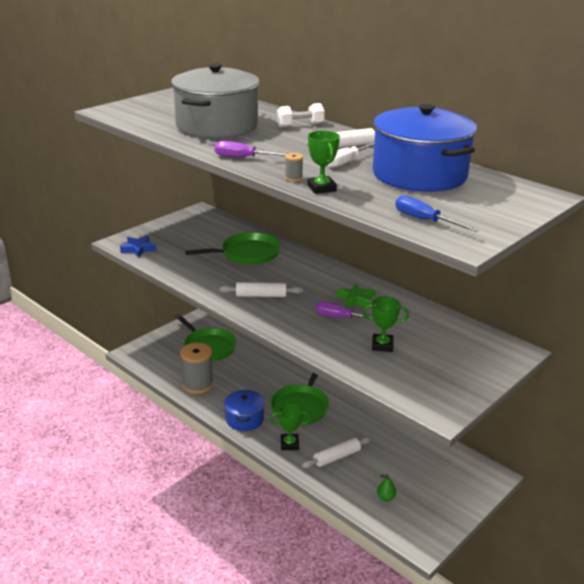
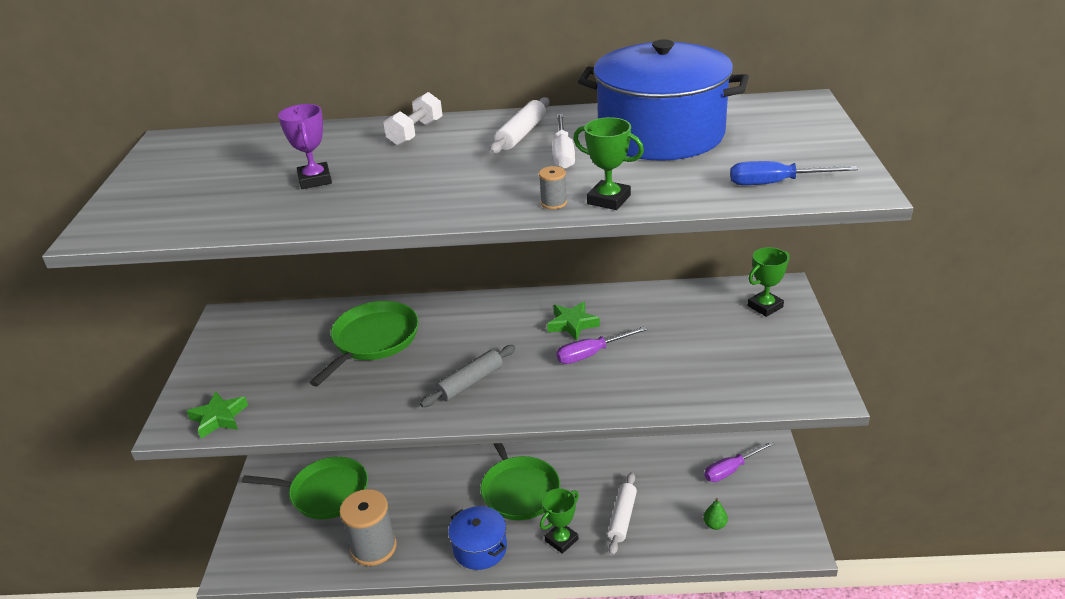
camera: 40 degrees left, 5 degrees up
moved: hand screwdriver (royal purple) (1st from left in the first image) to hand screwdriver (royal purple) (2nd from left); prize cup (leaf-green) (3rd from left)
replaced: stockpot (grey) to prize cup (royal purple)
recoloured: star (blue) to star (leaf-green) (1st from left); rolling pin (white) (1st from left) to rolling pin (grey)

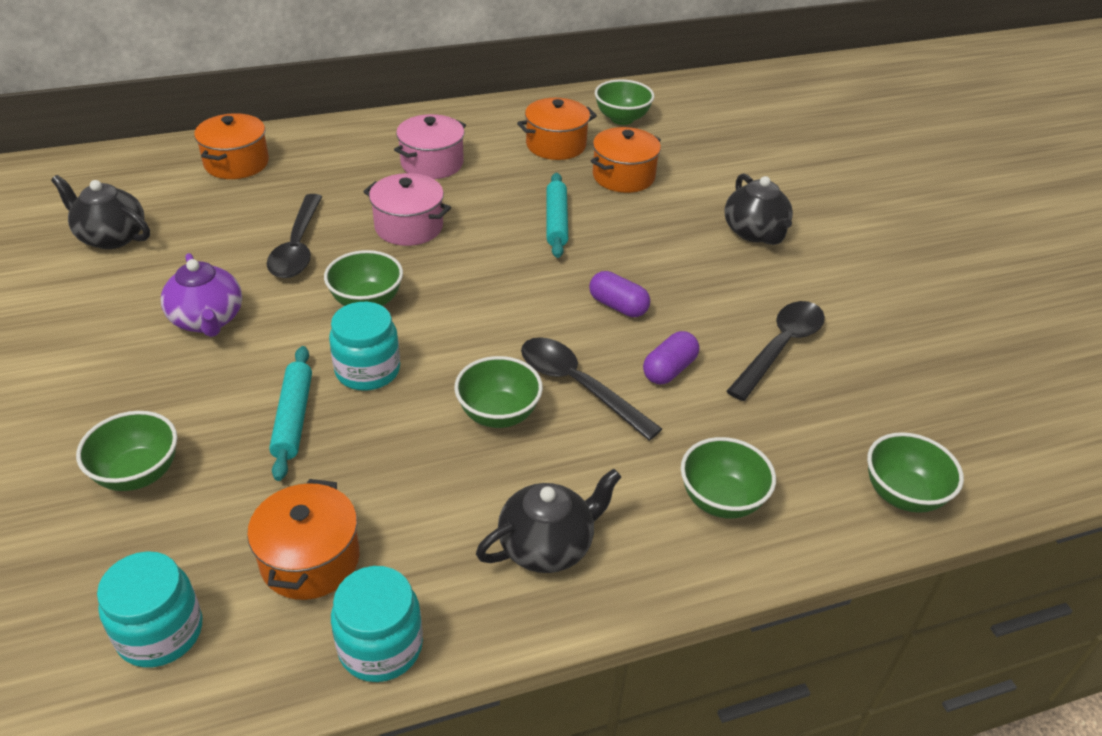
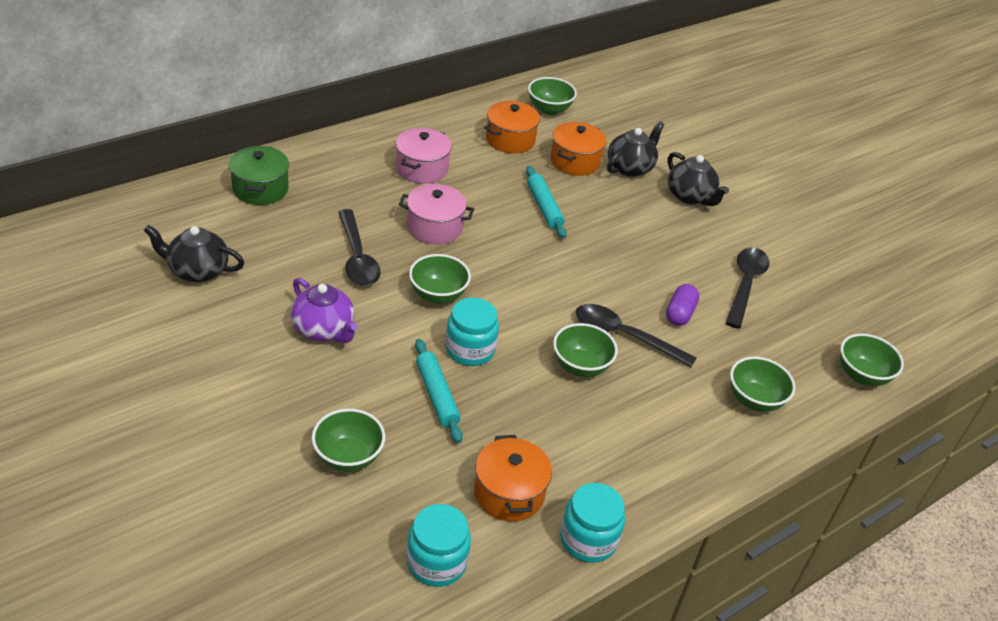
camera: 20 degrees left, 0 degrees up
removed: pill (royal purple) (1st from left)
moved: teapot (ebony) (2nd from left)
recoloured: stockpot (orange) (1st from left) to stockpot (leaf-green)

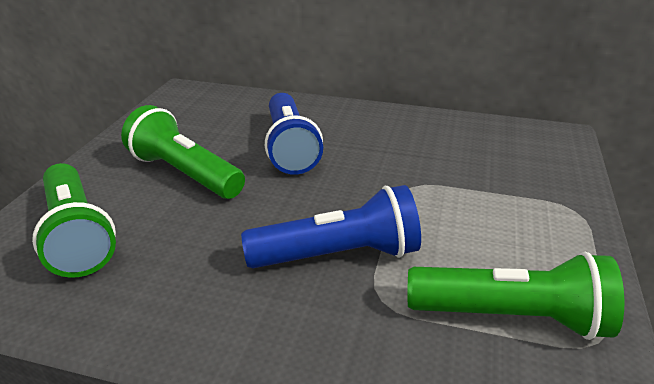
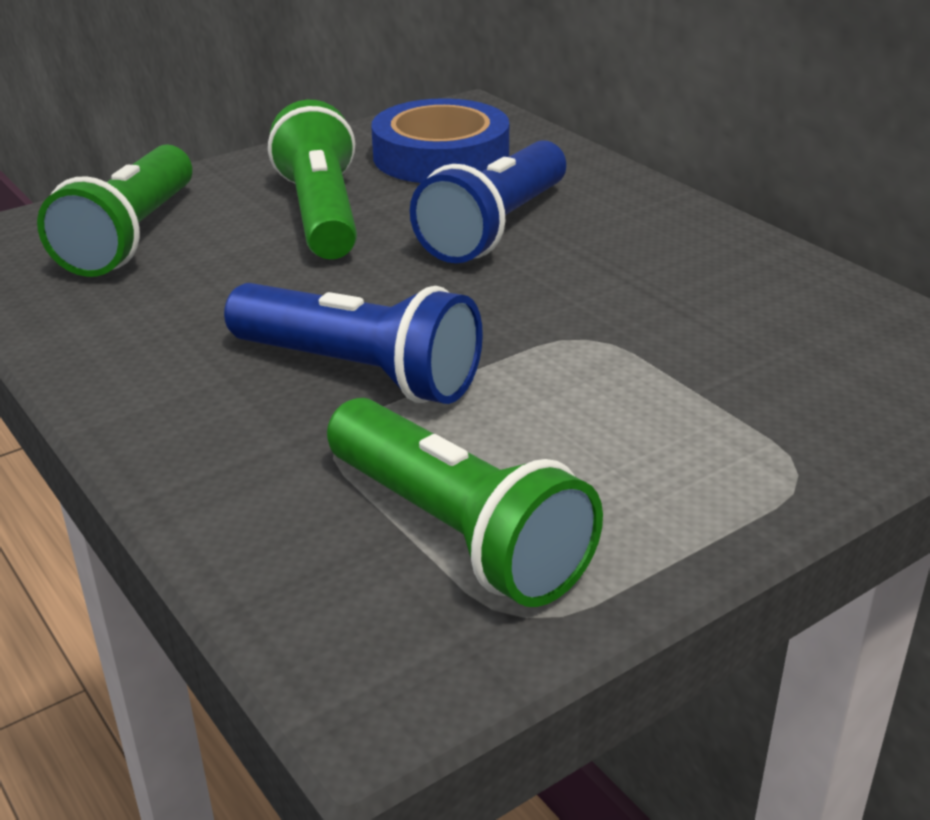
camera: 40 degrees right, 0 degrees up
added: tape (blue)

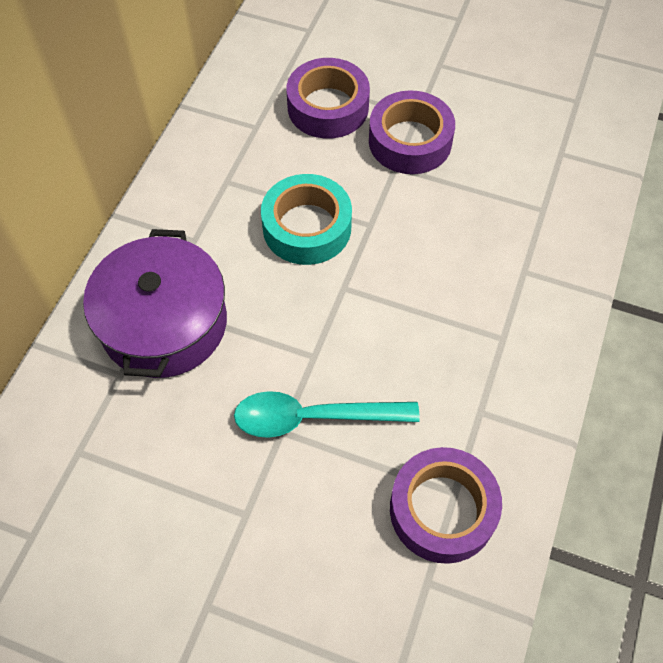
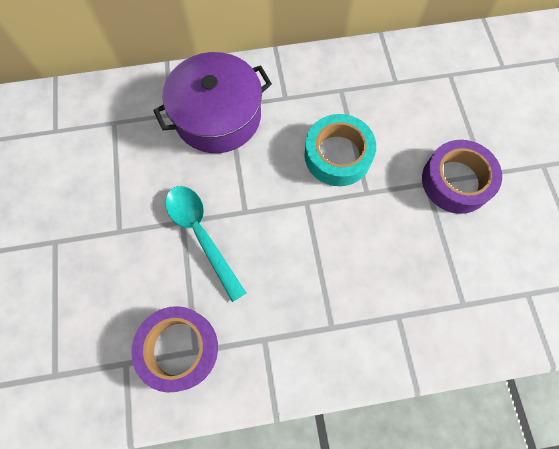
camera: 60 degrees right, 10 degrees up
removed: tape (royal purple) (1st from left)

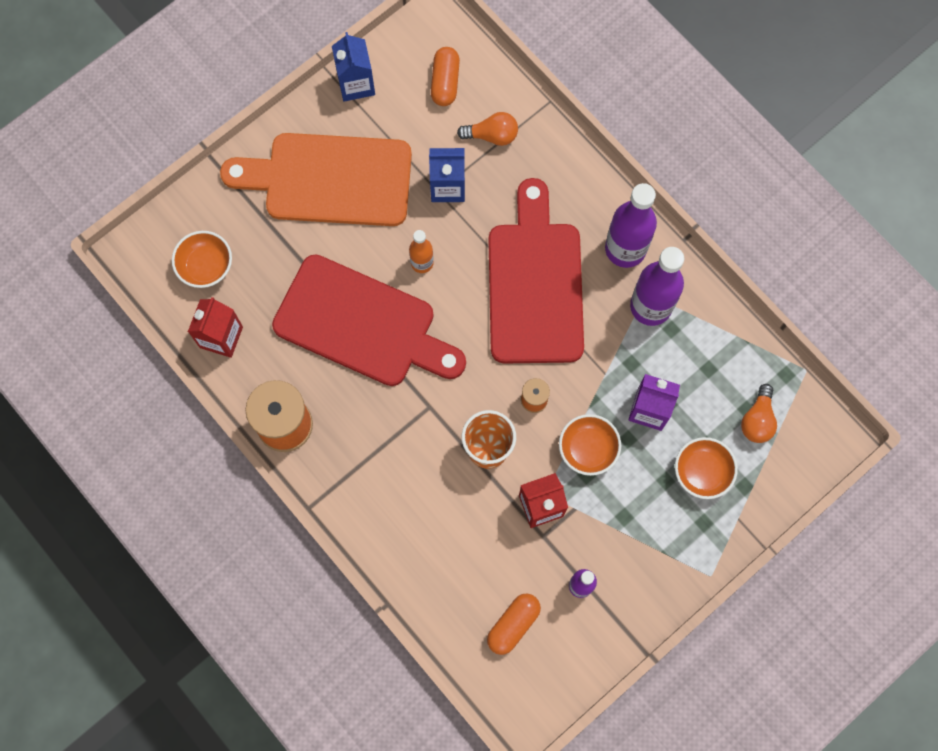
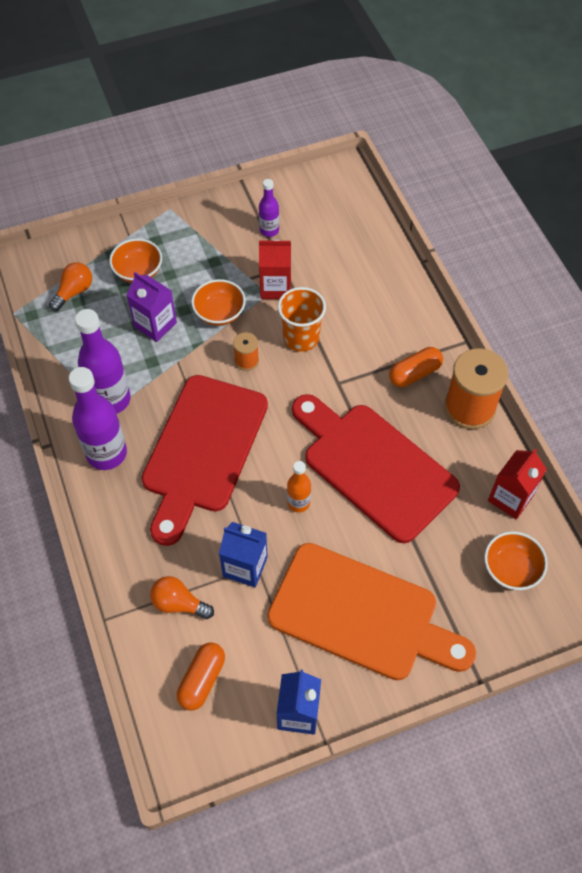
camera: 160 degrees left, 15 degrees down
moved: pill (orange) (2nd from left)

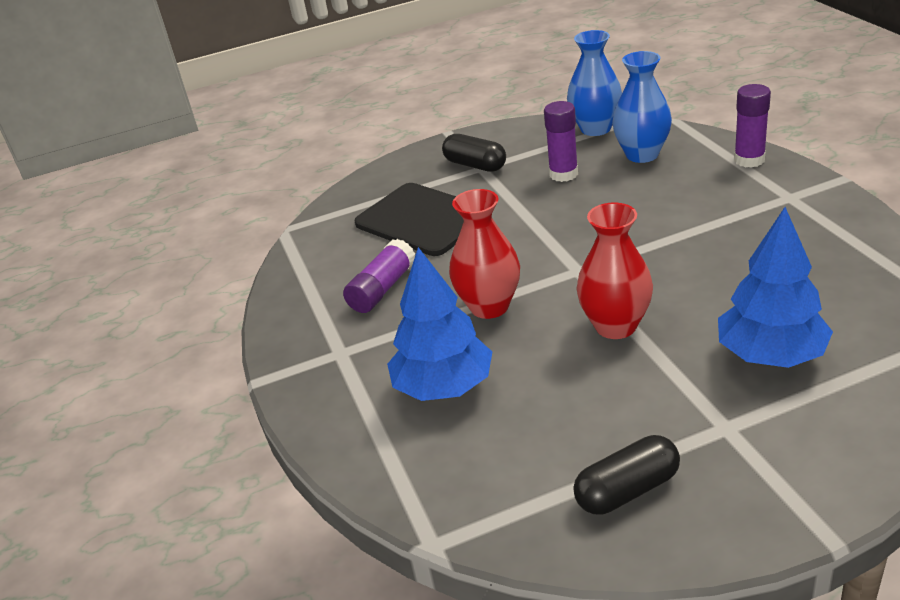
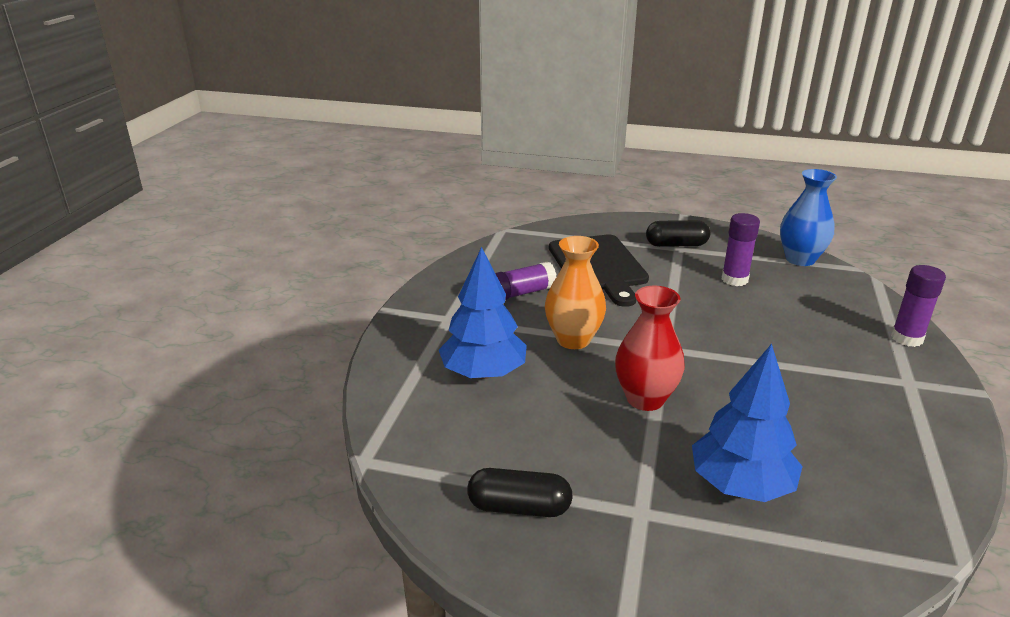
camera: 30 degrees right, 5 degrees down
removed: flower vase (blue) (2nd from left)
recoloured: flower vase (red) (1st from left) to flower vase (orange)
turned: pill (ebony) (1st from left in the first image) 75 degrees counterclockwise

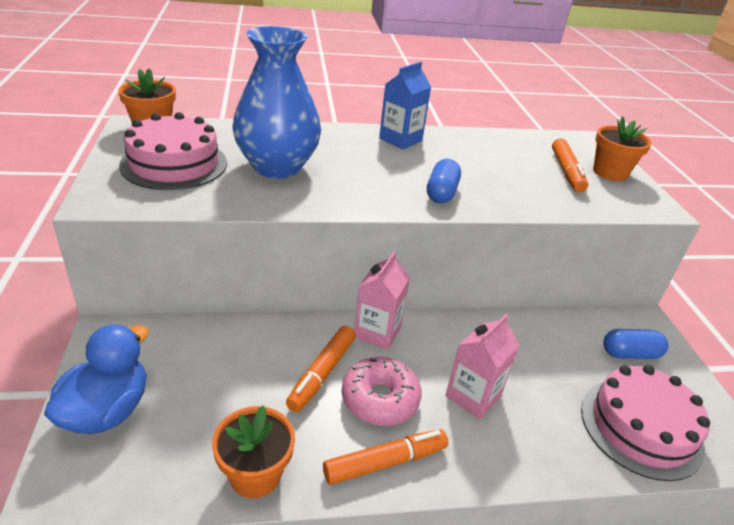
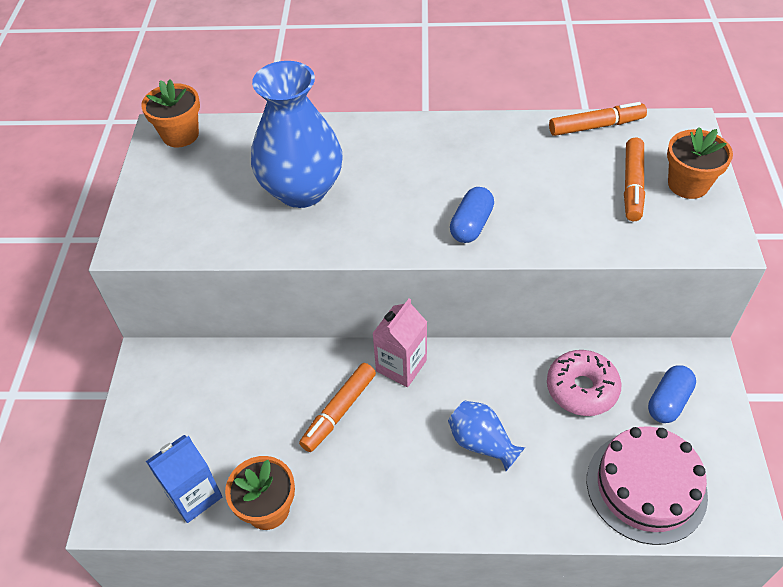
camera: 15 degrees right, 15 degrees up
removed: toy duck (blue); layer cake (rose-pink) (1st from left)
moved: milk carton (blue); glazed donut (rose-pink); felt pen (orange) (2nd from left)
replaced: milk carton (rose-pink) (2nd from left) to flower vase (blue) (2nd from left)
turned: pill (blue) (2nd from left) 60 degrees counterclockwise

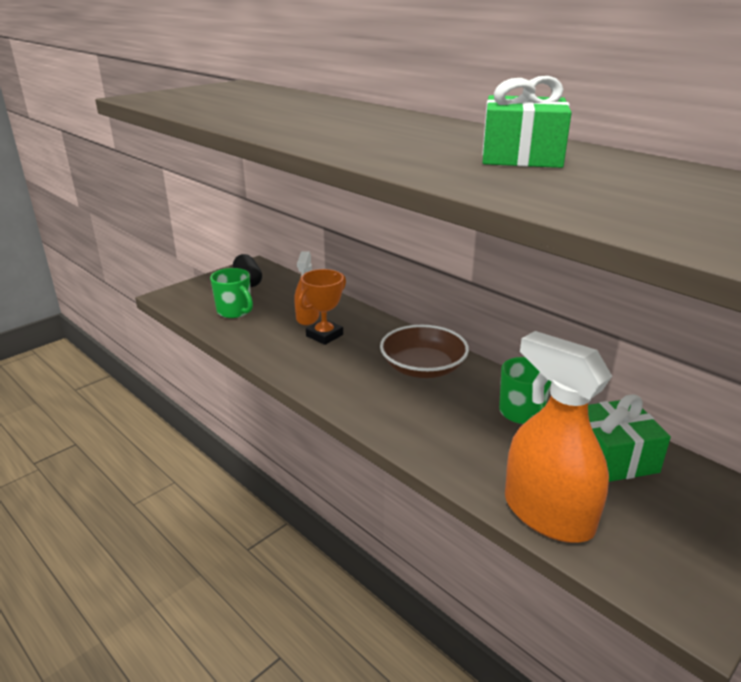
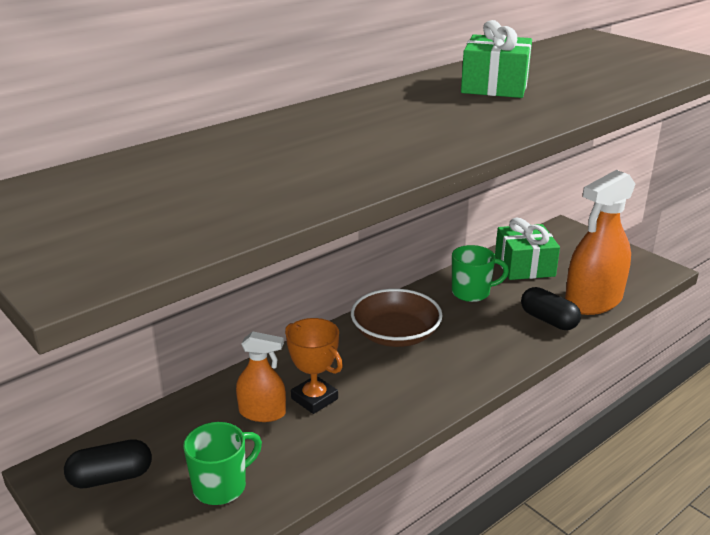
camera: 85 degrees left, 0 degrees up
added: pill (ebony) (2nd from left)

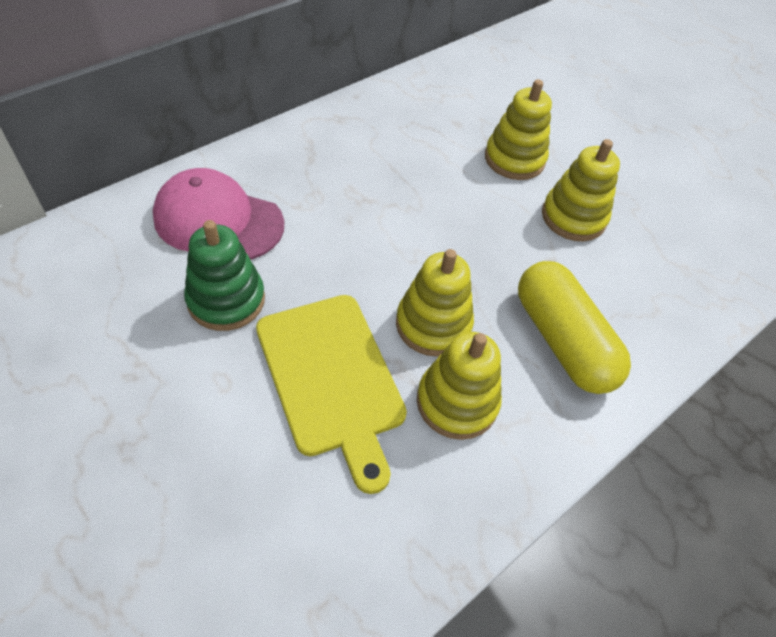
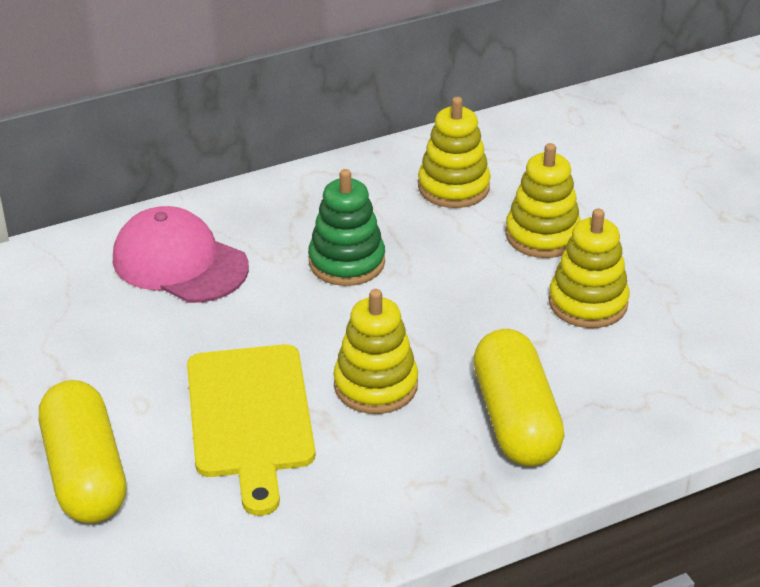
camera: 20 degrees right, 15 degrees down
added: pill (golden) (1st from left)
moved: stacking toy (leaf-green); stacking toy (golden) (2nd from left)

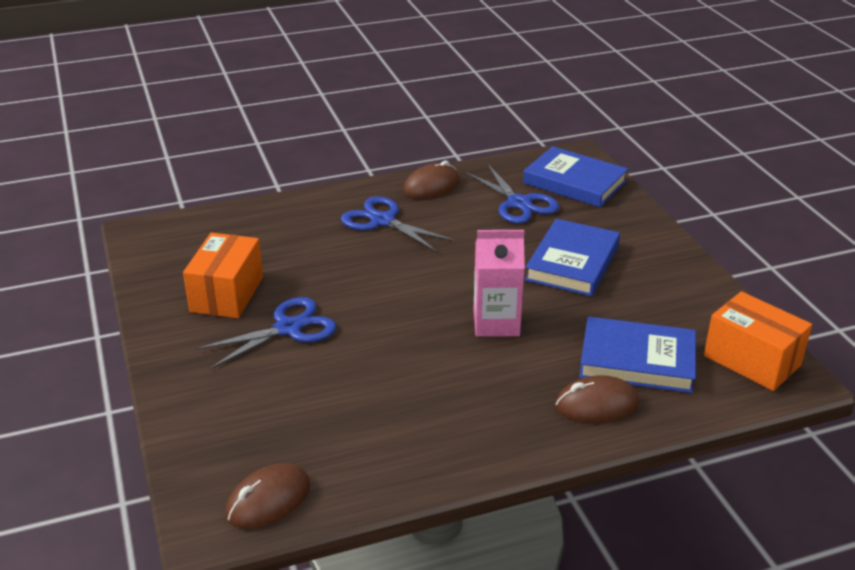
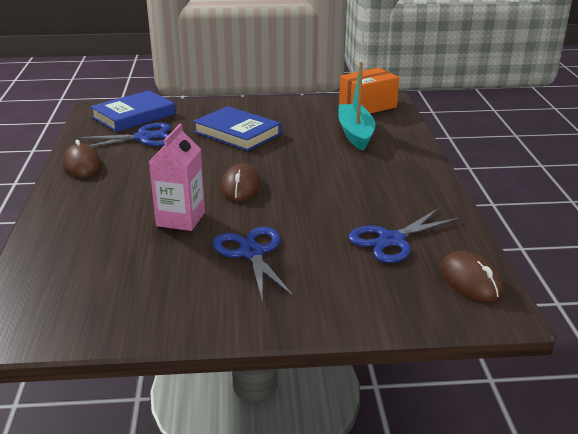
camera: 75 degrees left, 5 degrees down
removed: package (orange) (1st from left)
moved: milk carton (rose-pink); mouse (russet) (3rd from left in the first image) to mouse (russet) (2nd from left); scissors (blue) (2nd from left in the first image) to scissors (blue) (3rd from left)
replaced: book (blue) (3rd from left) to toy boat (aqua)

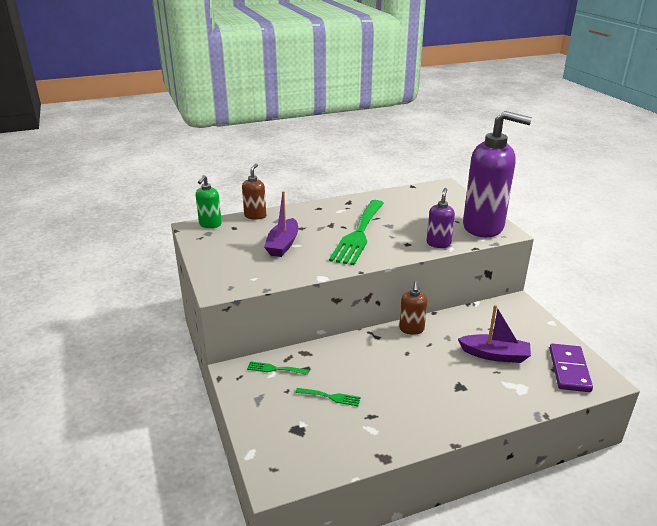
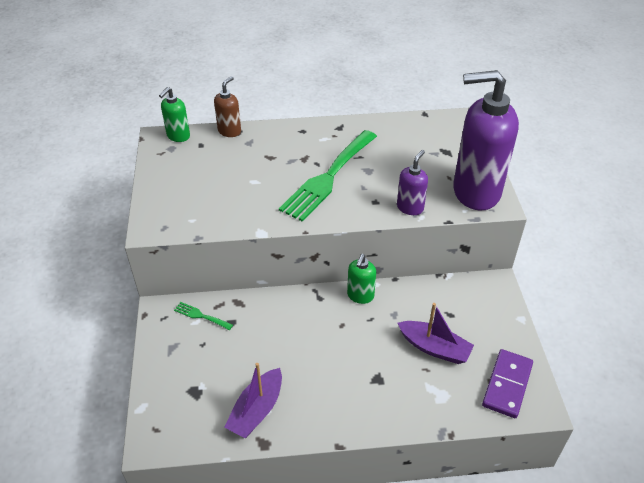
camera: 15 degrees right, 15 degrees up
removed: table fork (leaf-green) (2nd from left)
moved: toy boat (royal purple) (1st from left)
recoloured: soap dispenser (russet) (2nd from left) to soap dispenser (leaf-green) (2nd from left)
turned: soap dispenser (royal purple) (2nd from left) 150 degrees clockwise

